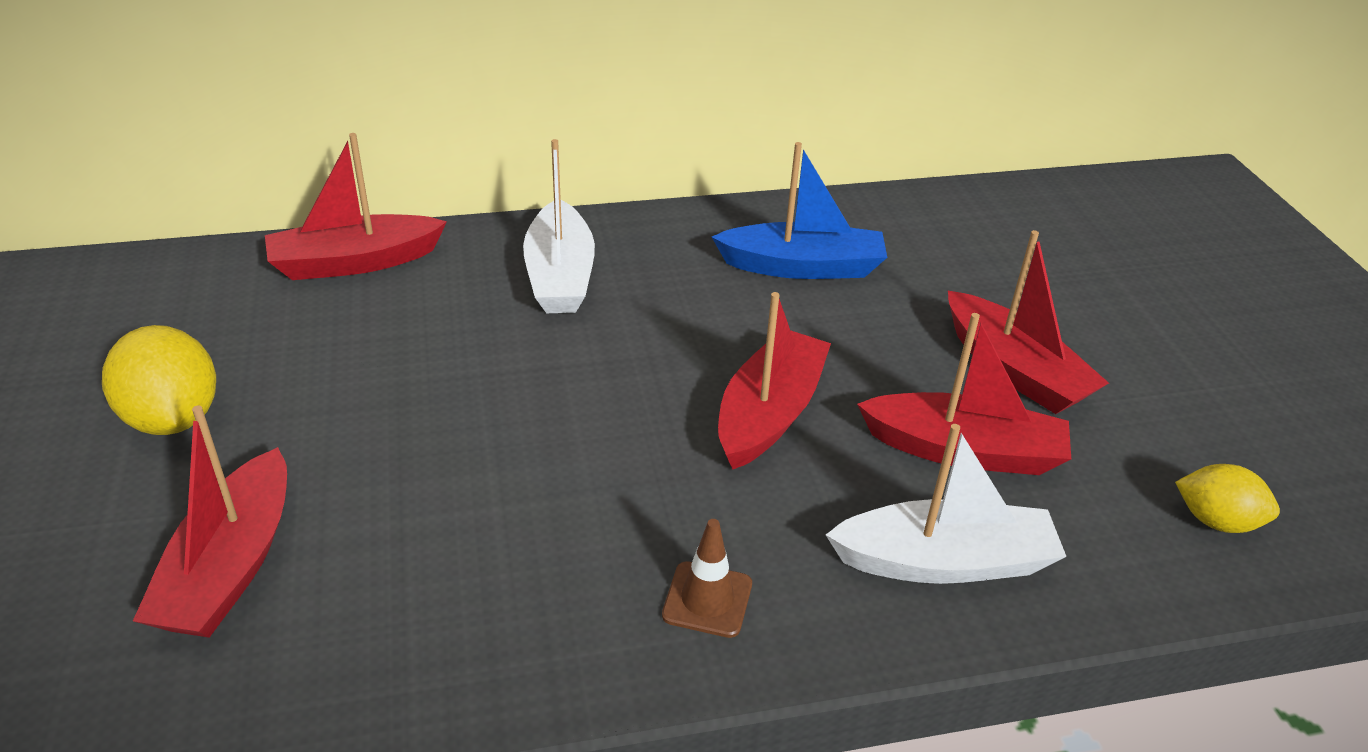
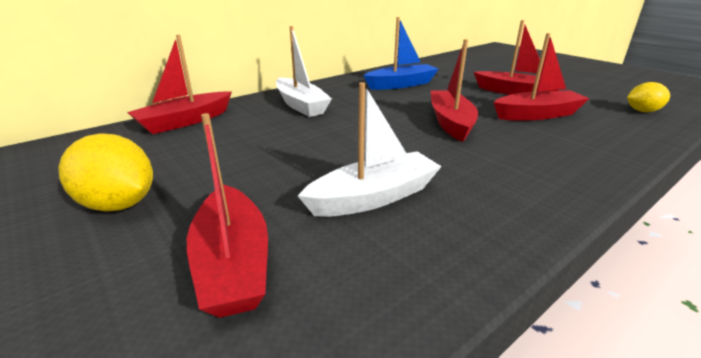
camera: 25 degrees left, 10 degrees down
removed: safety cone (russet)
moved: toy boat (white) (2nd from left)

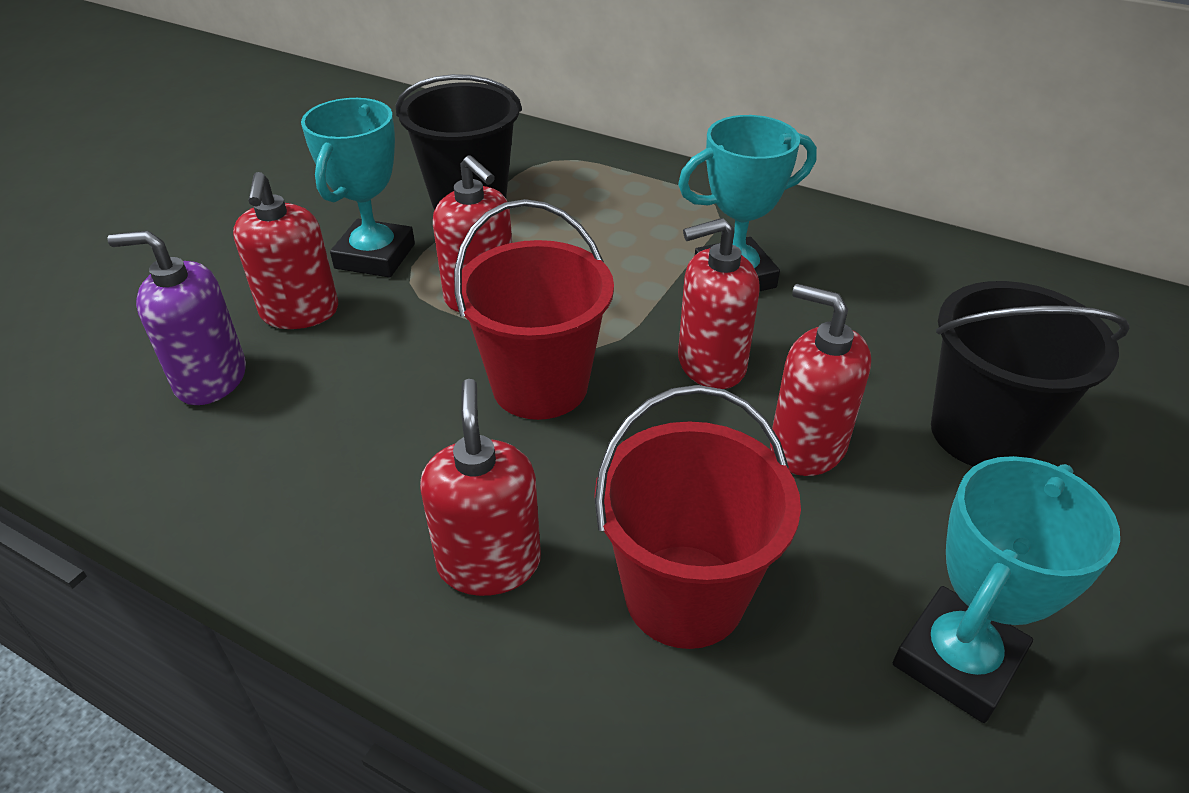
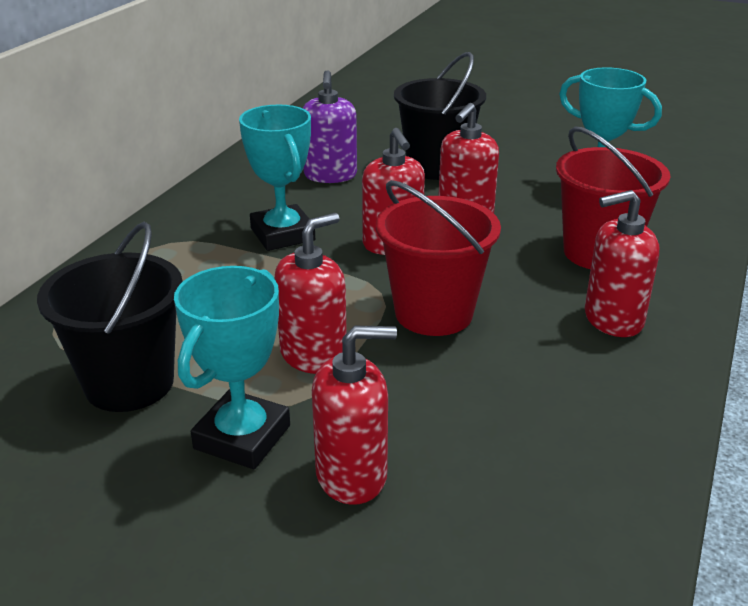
camera: 95 degrees left, 10 degrees down
moved: soap dispenser (royal purple)
turned: prize cup (aqua) (1st from left) 75 degrees counterclockwise

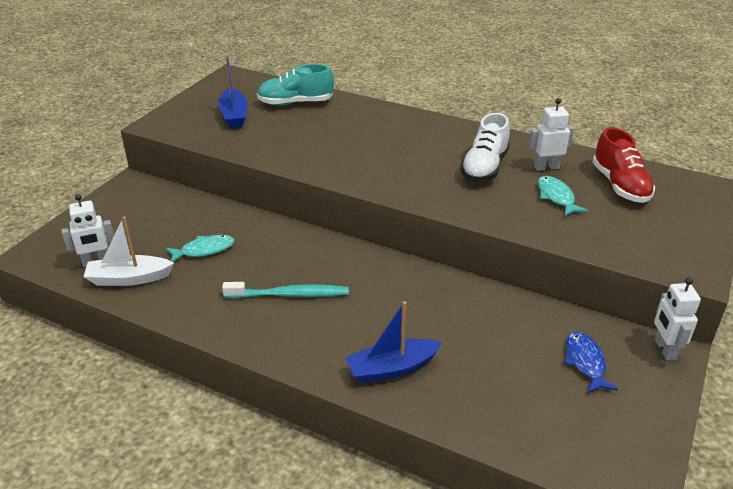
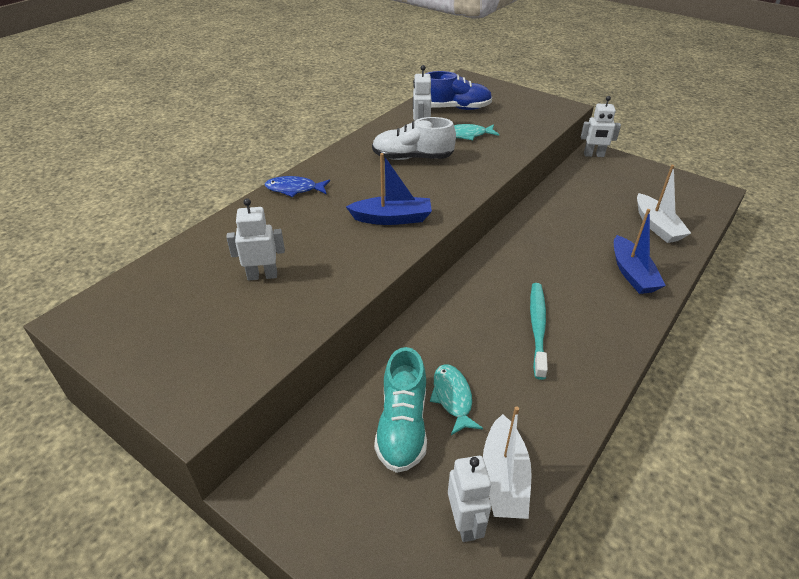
camera: 80 degrees left, 5 degrees up
added: robot (white) (1st from left); toy boat (white) (2nd from left)
moved: fish figure (blue); toy boat (blue) (1st from left); lace-up shoe (aqua)
recoloured: lace-up shoe (red) to lace-up shoe (blue)
turned: lace-up shoe (white) 150 degrees clockwise

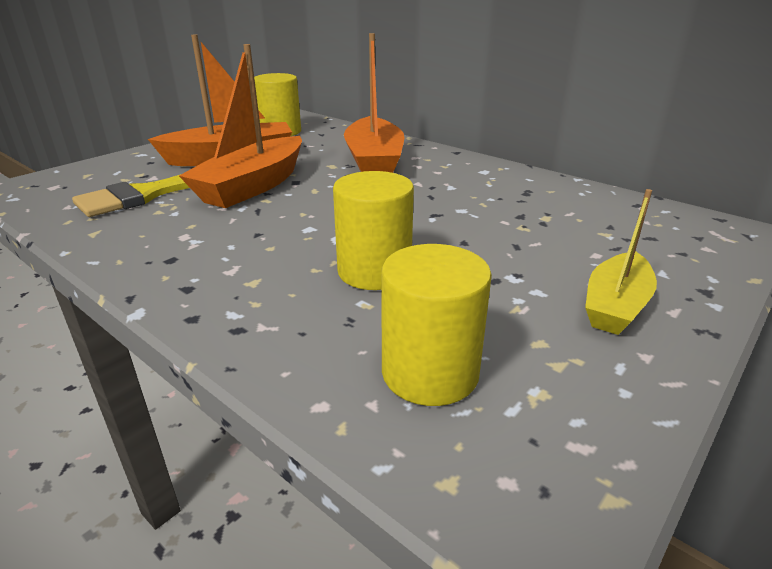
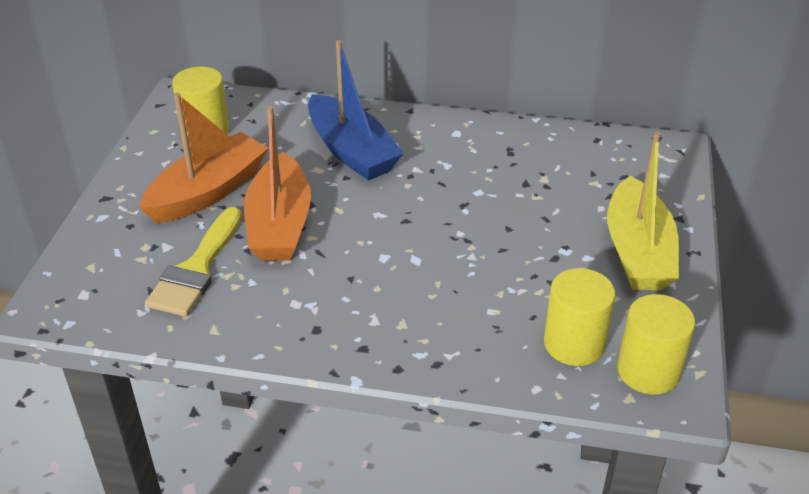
camera: 30 degrees left, 10 degrees up
moved: cylinder (golden) (2nd from left in the first image) to cylinder (golden) (3rd from left)
recoloured: toy boat (orange) (3rd from left) to toy boat (blue)
resized: toy boat (golden) x1.65

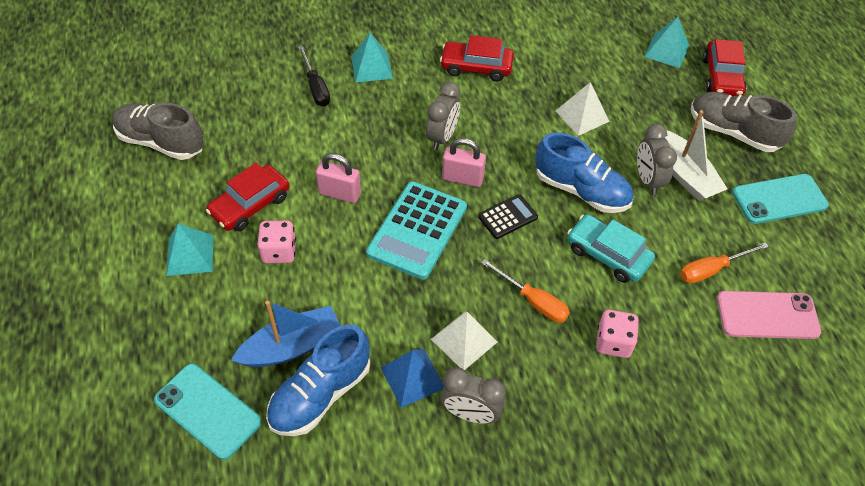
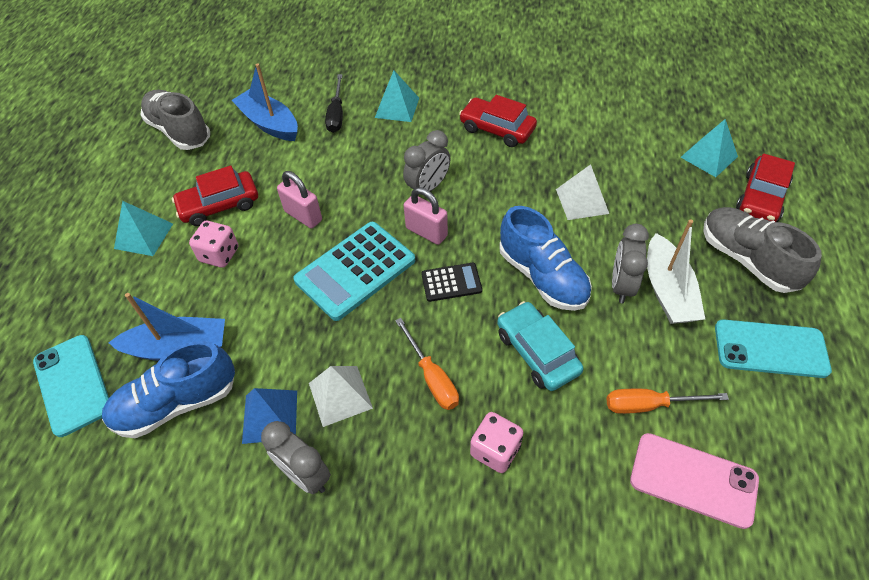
camera: 25 degrees right, 0 degrees up
added: toy boat (blue) (2nd from left)

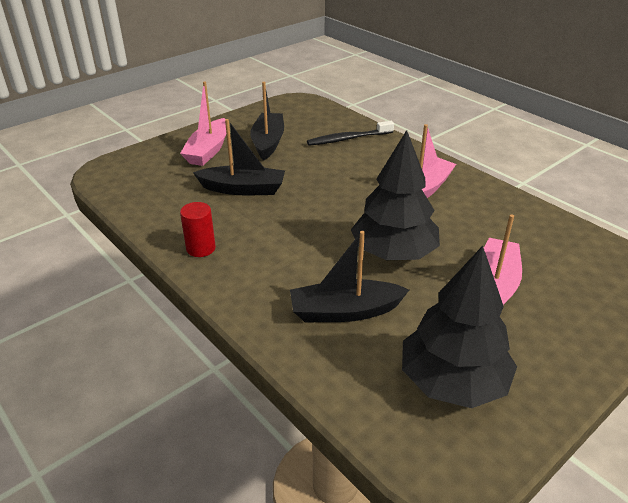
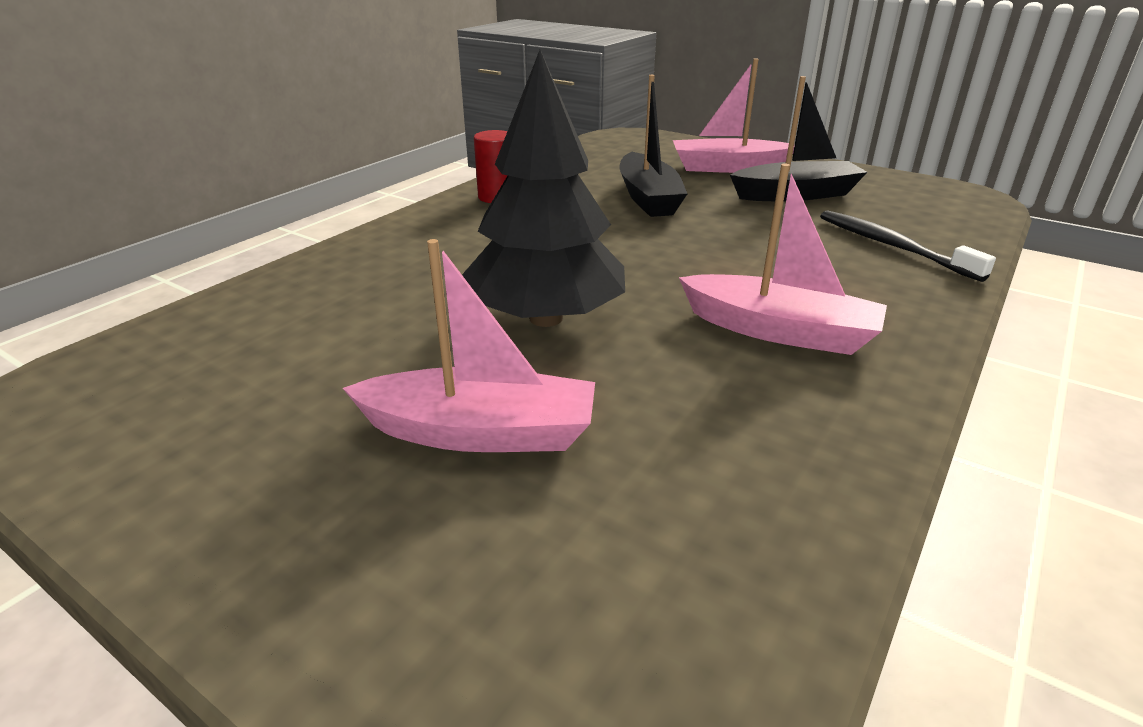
camera: 75 degrees right, 5 degrees down
removed: toy boat (ebony) (3rd from left); toy tree (ebony) (2nd from left)

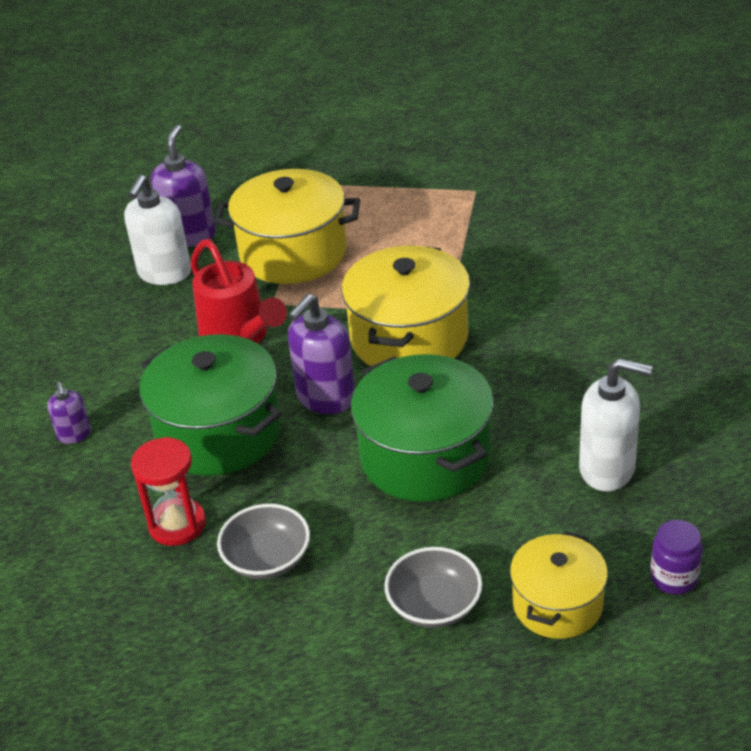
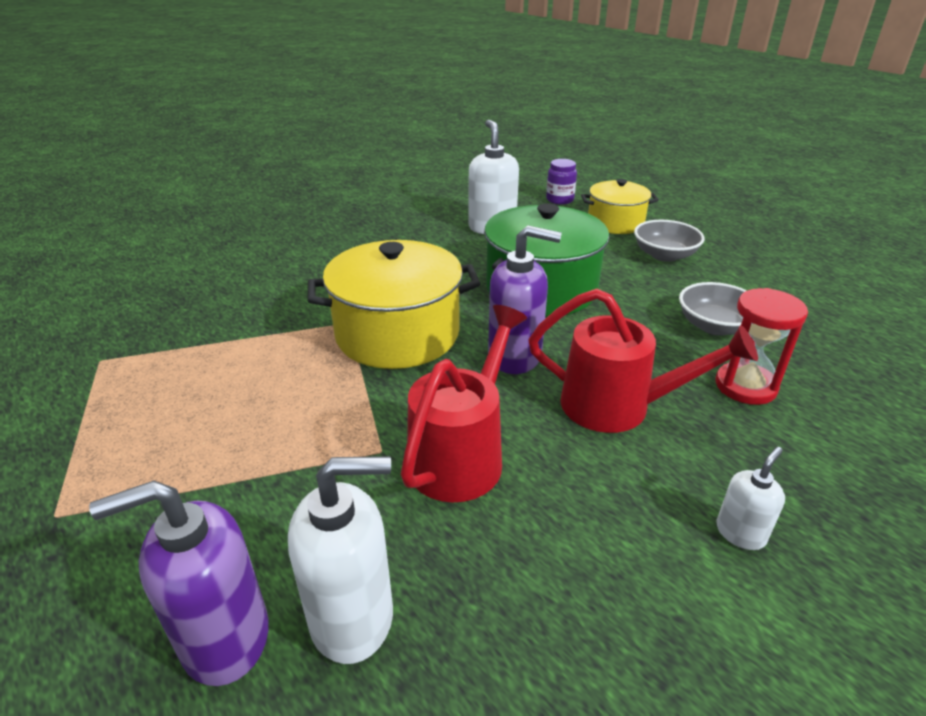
camera: 120 degrees left, 5 degrees down
removed: stockpot (golden) (1st from left)
replaced: stockpot (leaf-green) (1st from left) to sprinkling can (red) (2nd from left)
recoloured: soap dispenser (royal purple) (1st from left) to soap dispenser (white) (3rd from left)

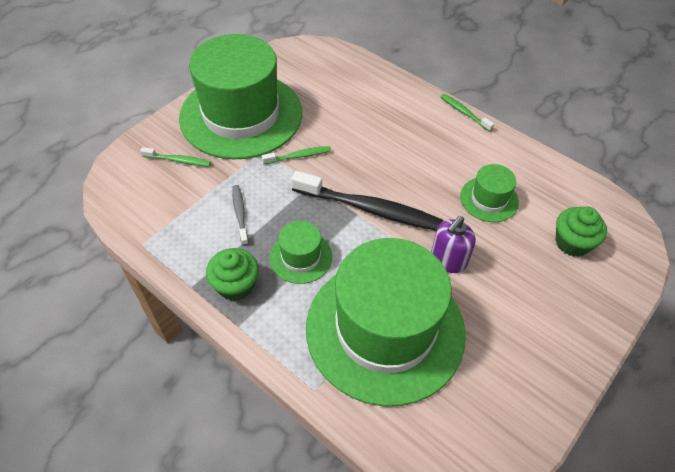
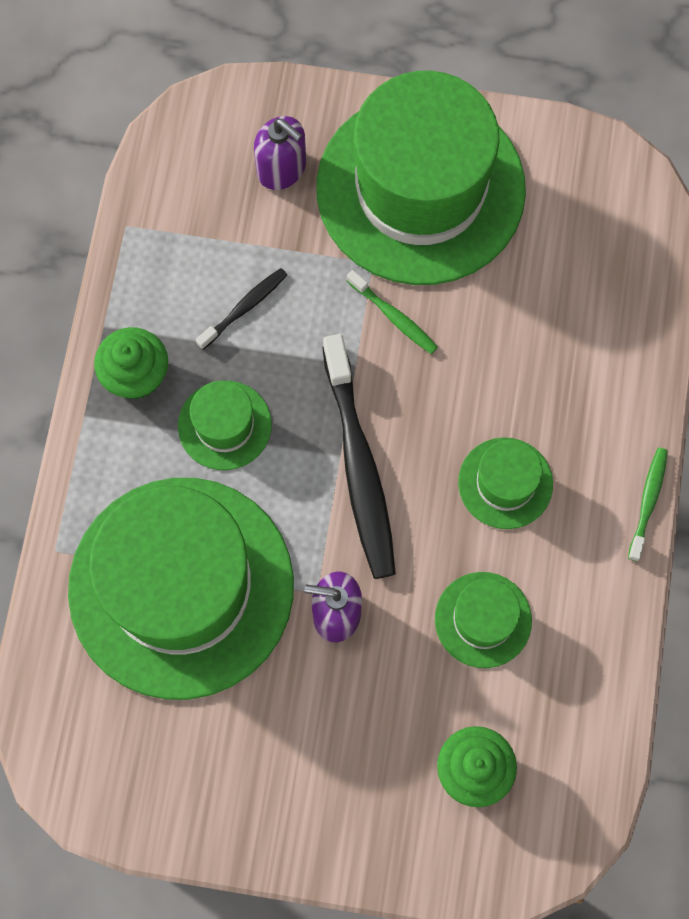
camera: 60 degrees right, 20 degrees up
added: top hat (leaf-green) (5th from left)
replaced: dental brush (leaf-green) (1st from left) to soap dispenser (royal purple) (1st from left)
recoloured: dental brush (grey) to dental brush (ebony) (1st from left)

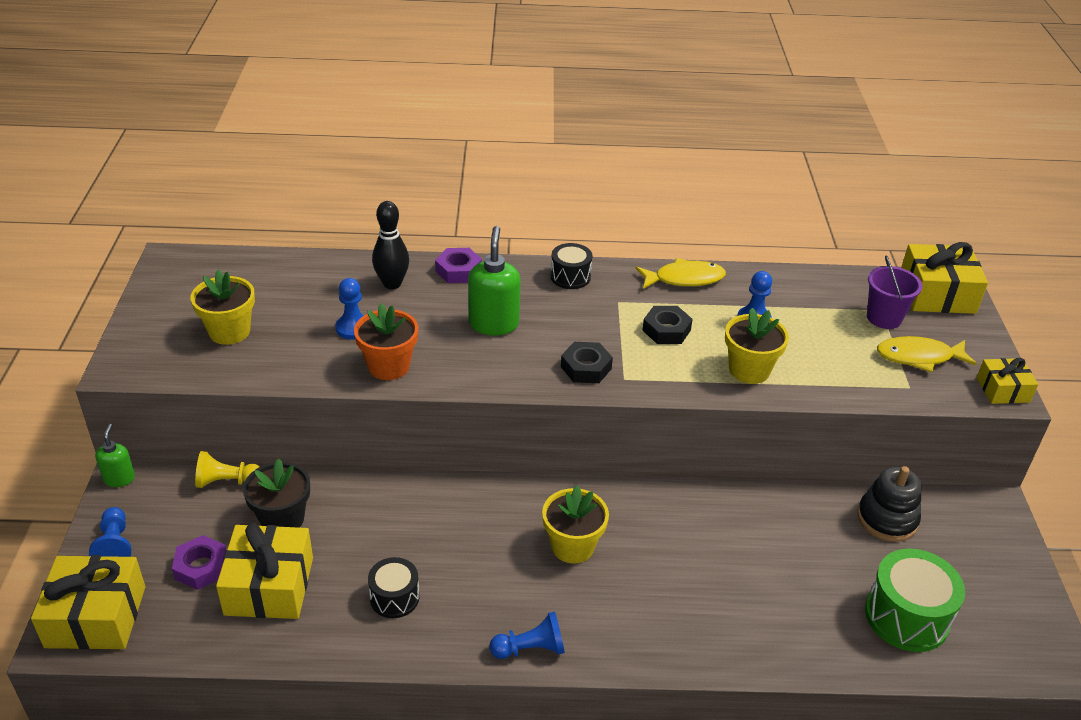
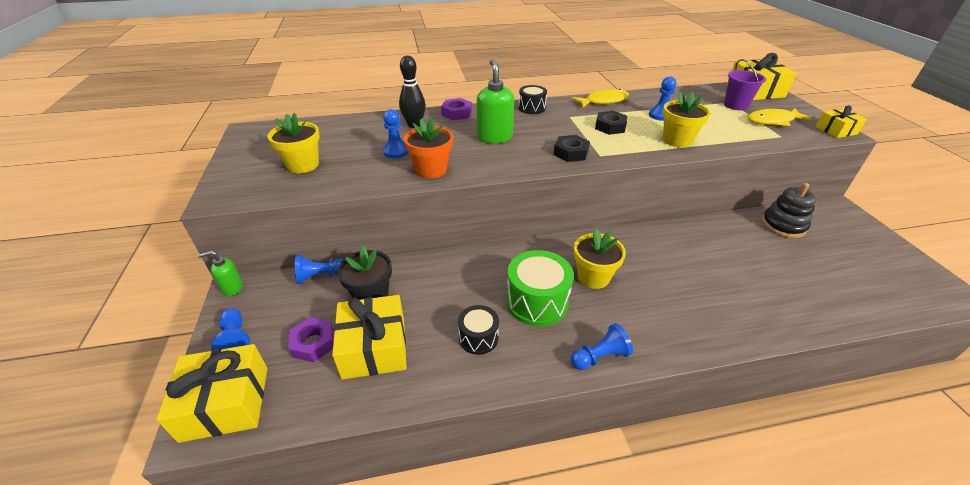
camera: 10 degrees left, 0 degrees up
moved: drum (leaf-green)
recoloured: pawn (golden) to pawn (blue) (2nd from left)
turned: soap dispenser (leaf-green) (1st from left) 90 degrees counterclockwise

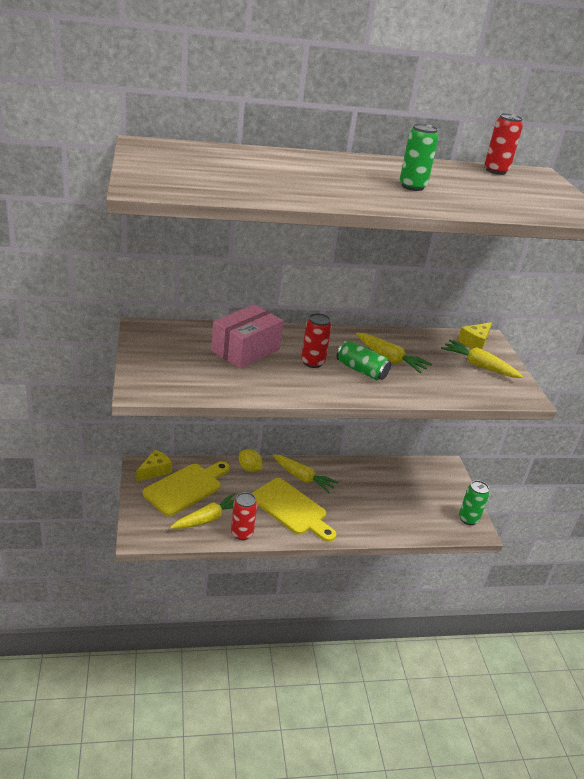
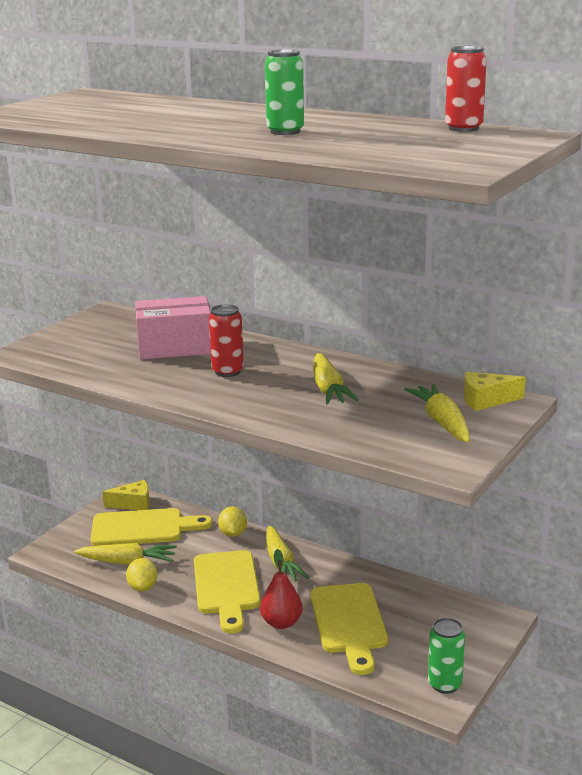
camera: 45 degrees right, 10 degrees down
removed: soda can (leaf-green) (1st from left)
added: pear (red); chopping board (golden) (3rd from left)
replaced: soda can (red) (1st from left) to citrus fruit (golden) (1st from left)

